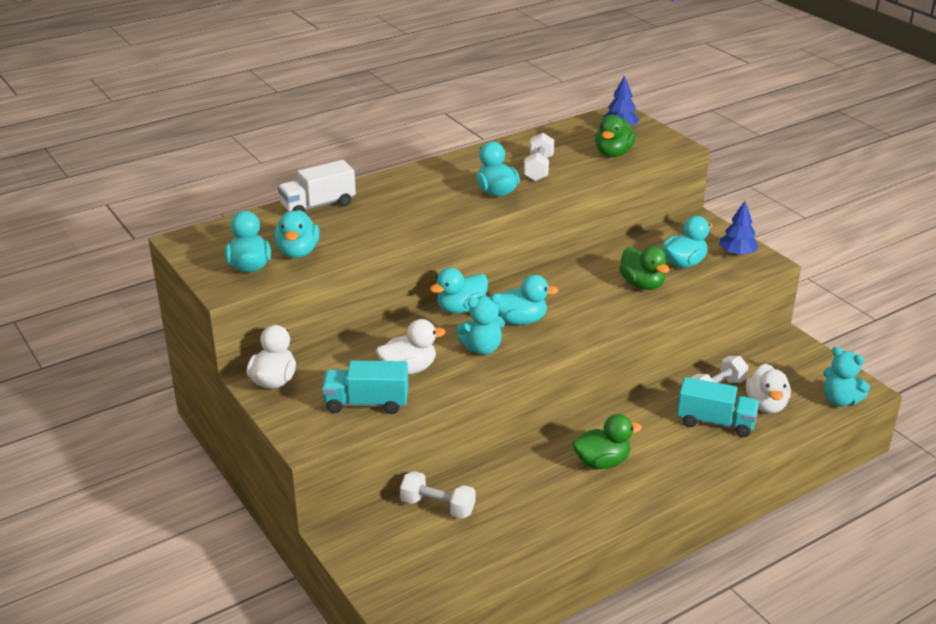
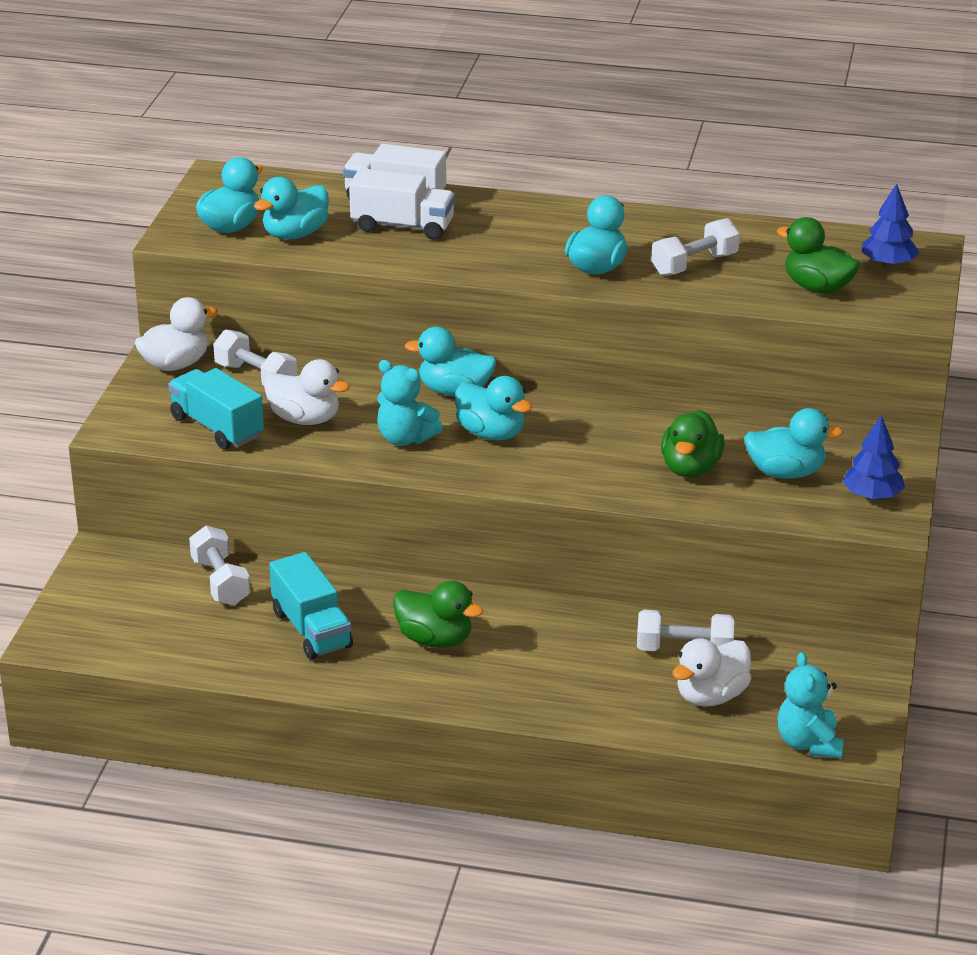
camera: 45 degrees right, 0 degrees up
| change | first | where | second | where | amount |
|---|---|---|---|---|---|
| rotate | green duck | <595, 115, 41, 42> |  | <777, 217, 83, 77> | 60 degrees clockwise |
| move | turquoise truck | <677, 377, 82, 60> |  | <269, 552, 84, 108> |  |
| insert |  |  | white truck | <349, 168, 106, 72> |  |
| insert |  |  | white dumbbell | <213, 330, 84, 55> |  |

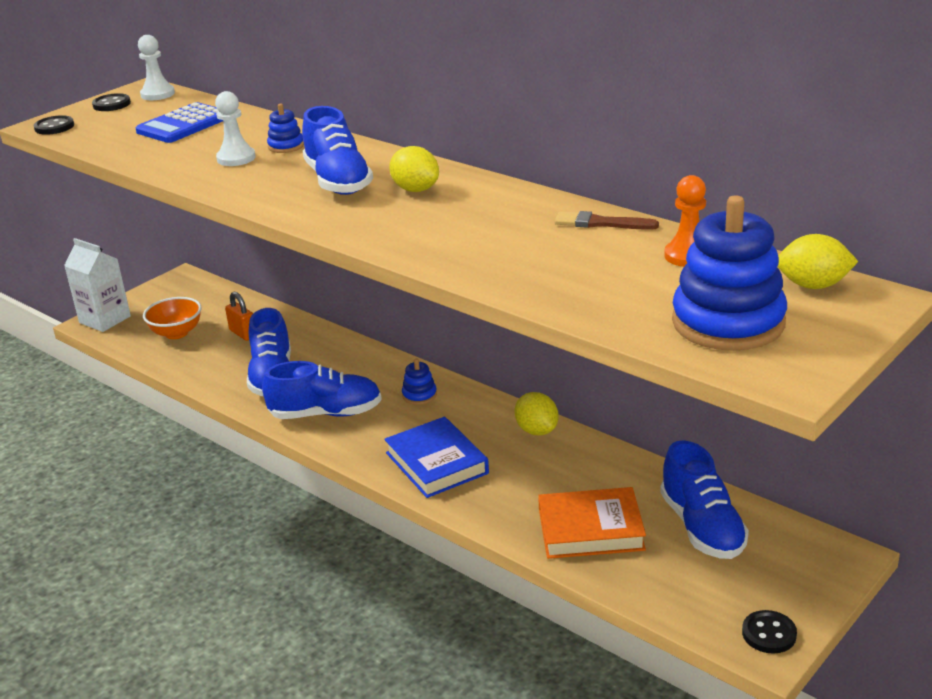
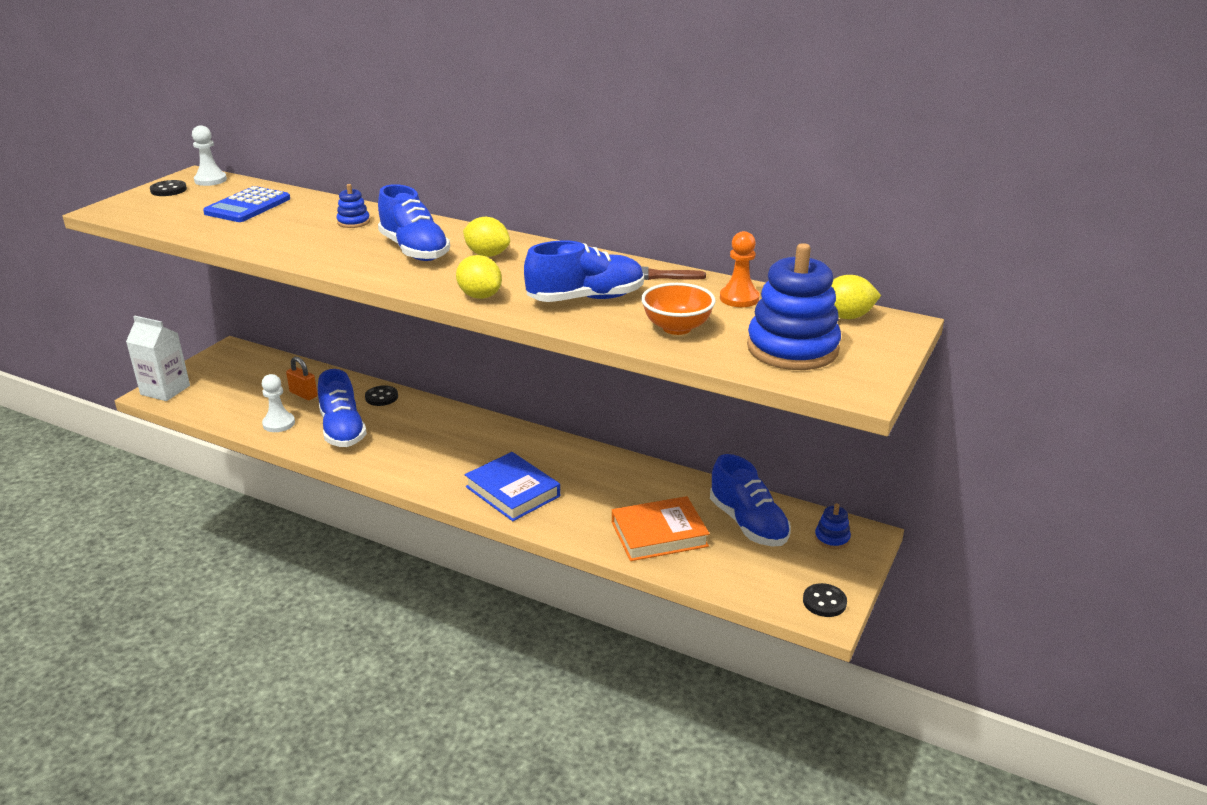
camera: 15 degrees left, 0 degrees up
| change | first | where | second | where | amount |
|---|---|---|---|---|---|
| move | white pawn | <215, 91, 41, 75> |  | <262, 374, 33, 58> |  |
| move | black button | <34, 115, 40, 20> |  | <365, 385, 33, 21> |  |
| move | orange bowl | <143, 297, 59, 42> |  | <641, 283, 74, 52> |  |
| move | blue stacking toy | <402, 358, 35, 47> |  | <815, 503, 36, 46> |  |
| move | blue shoe | <262, 361, 120, 58> |  | <524, 241, 120, 61> |  |
| move | yellow lemon | <514, 392, 45, 44> |  | <456, 255, 46, 44> |  |

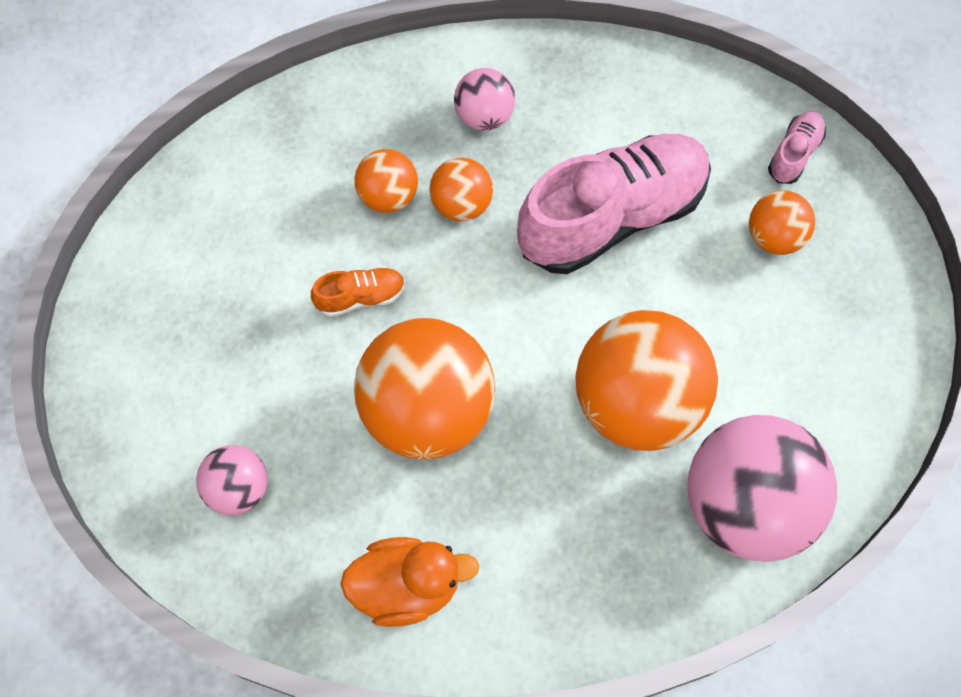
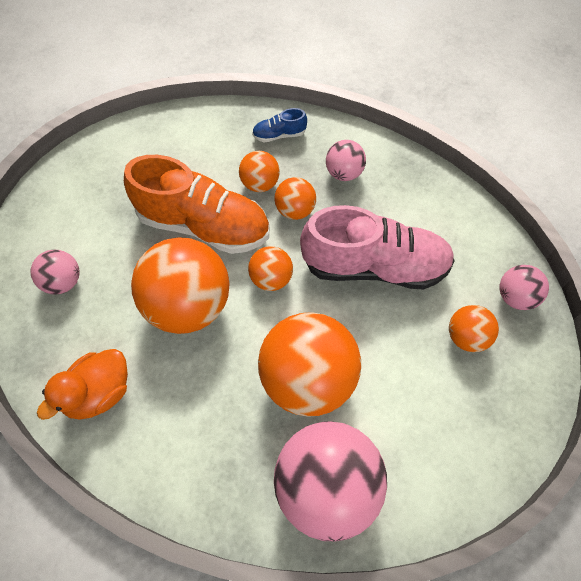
camera: 35 degrees right, 5 degrees down
| change | first | where | second | where | amount |
|---|---|---|---|---|---|
| replace | pink shoe | <768, 111, 58, 73> | pink ball | <499, 265, 50, 45> |  |
| resize | orange shoe | <311, 267, 94, 50> |  | <124, 155, 145, 99> | x2.37 |
| rotate | orange duck | <340, 537, 139, 90> |  | <37, 349, 91, 71> | 105 degrees clockwise |
| insert |  |  | blue shoe | <252, 108, 55, 34> |  |
| insert |  |  | orange ball | <248, 246, 45, 45> |  |

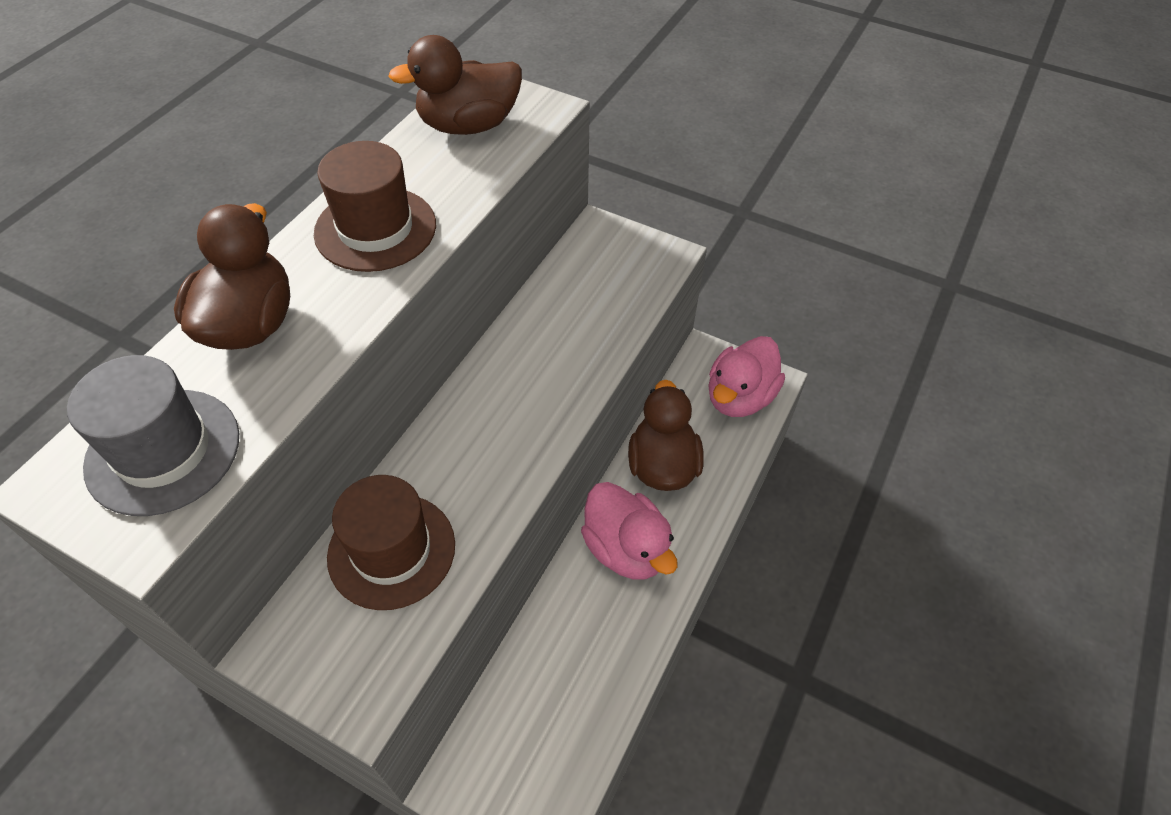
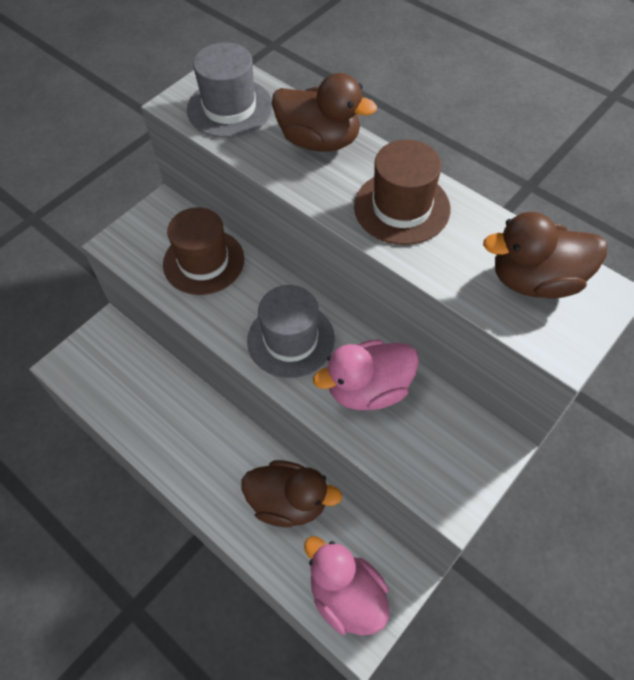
camera: 105 degrees right, 5 degrees up
| change | first | where | second | where | amount |
|---|---|---|---|---|---|
| rotate | brown duck | <388, 35, 134, 100> |  | <483, 212, 124, 86> | 90 degrees counterclockwise |
| move | pink duck | <581, 482, 96, 98> |  | <313, 339, 106, 71> |  |
| insert |  |  | grey hat | <247, 285, 88, 93> |  |

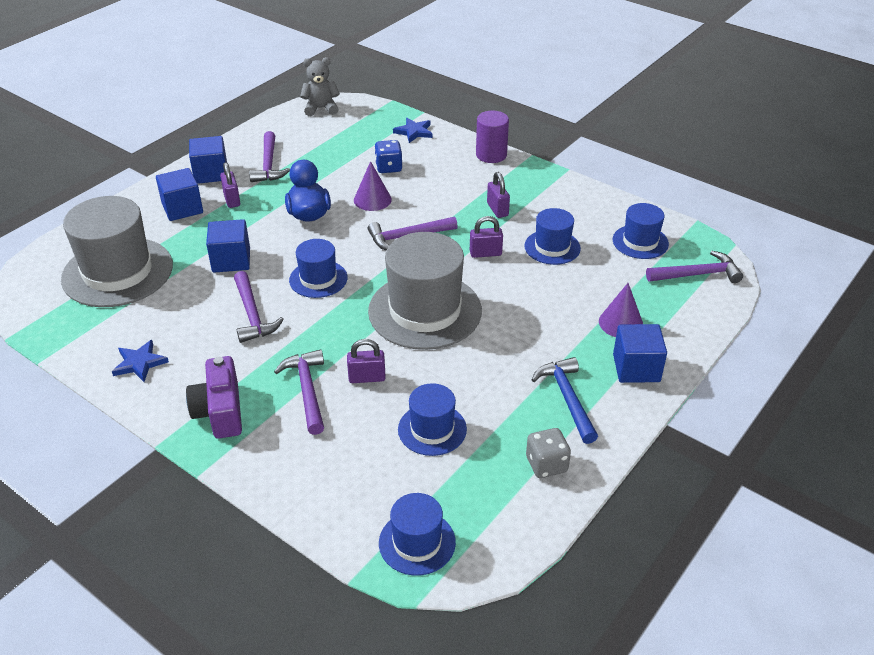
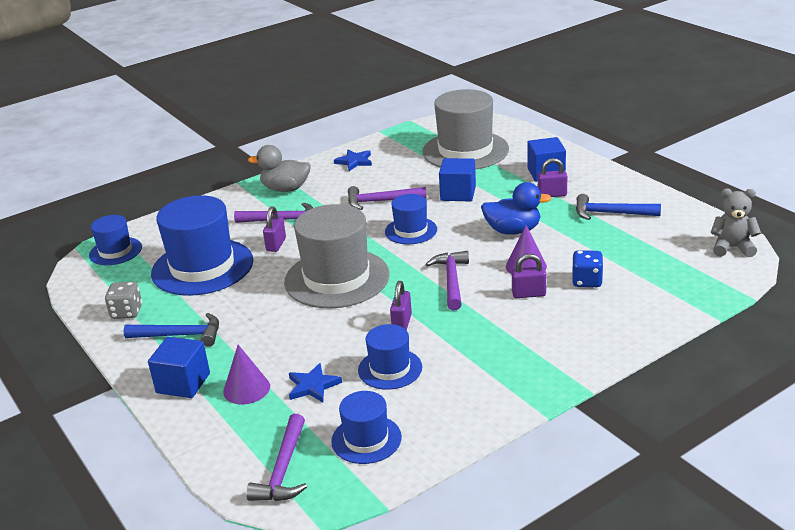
camera: 110 degrees right, 10 degrees down
| change | first | where | second | where | amount |
|---|---|---|---|---|---|
| rotate | grey teddy bear | <300, 57, 40, 59> |  | <710, 189, 51, 68> | 90 degrees counterclockwise |
| delete | purple cylinder | <476, 111, 33, 52> |  |  |  |
| move | blue star | <393, 118, 40, 25> |  | <289, 363, 53, 40> |  |
| recolor | purple hammer | <249, 131, 41, 51> | blue hammer | <576, 194, 85, 26> |  |
| delete | blue cube | <189, 136, 38, 48> |  |  |  |
| move | purple padlock | <487, 172, 23, 46> |  | <512, 254, 34, 44> |  |
| replace | purple camera | <186, 356, 56, 83> | grey duck | <248, 145, 63, 47> |  |
| resize | blue hat | <398, 383, 69, 73> |  | <151, 195, 102, 101> | x1.88 |

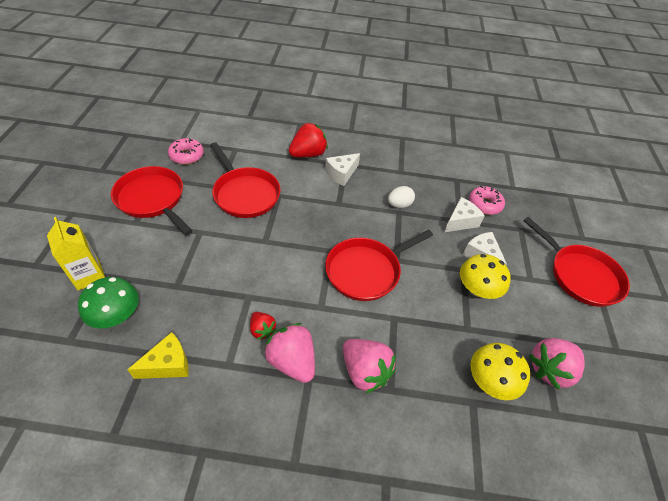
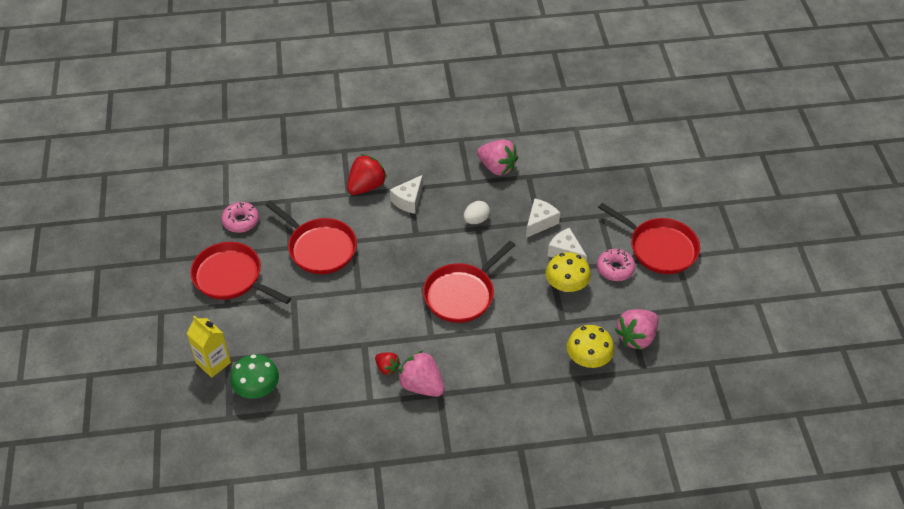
camera: 10 degrees left, 0 degrees up
| change | first | where | second | where | amount |
|---|---|---|---|---|---|
| move | pink donut | <469, 186, 36, 29> |  | <597, 249, 38, 32> |  |
| delete | yellow cheese | <127, 332, 62, 47> |  |  |  |
| move | pink strawberry | <343, 339, 53, 55> |  | <477, 140, 41, 36> |  |

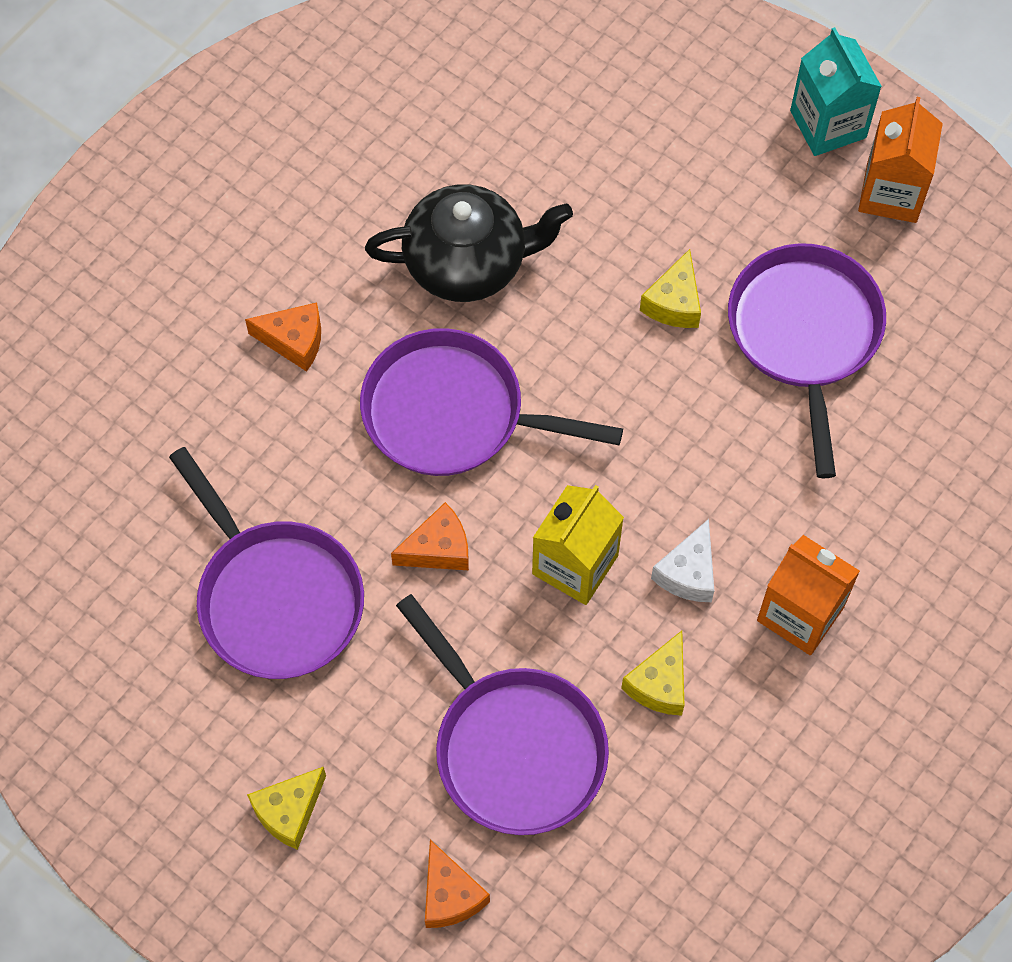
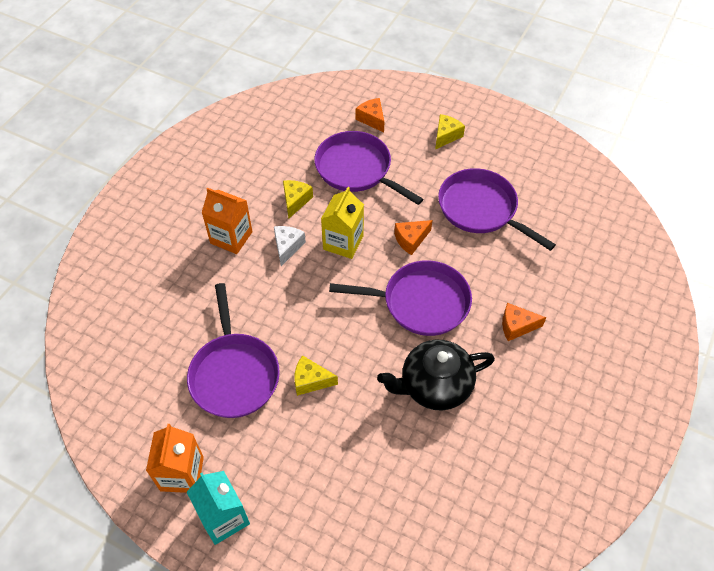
camera: 170 degrees right, 10 degrees down
| change | first | where | second | where | amount |
|---|---|---|---|---|---|
| rotate | yellow cheese | <640, 249, 61, 79> |  | <294, 355, 44, 41> | 90 degrees counterclockwise |

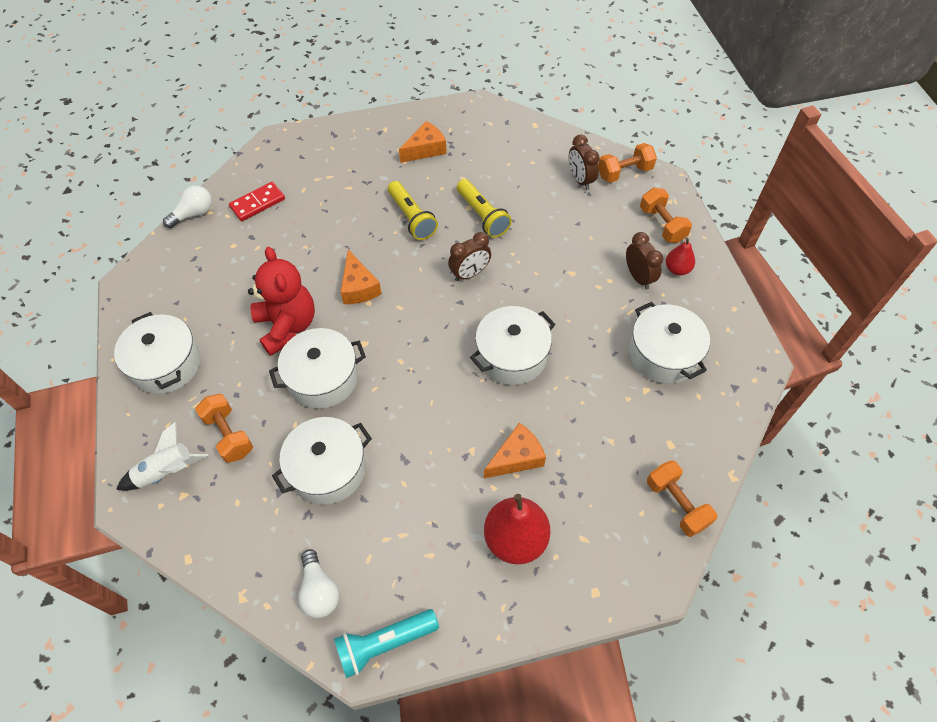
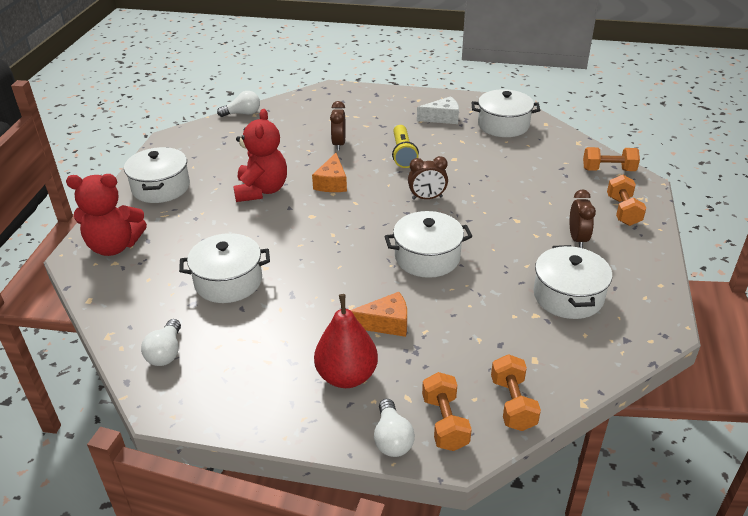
camera: 25 degrees right, 20 degrees down
| change | first | where | second | where | amount |
|---|---|---|---|---|---|
| recolor | orange cheese | <399, 121, 48, 42> | white cheese | <417, 96, 42, 28> |  |
| move | brown clock | <569, 135, 31, 55> |  | <330, 101, 16, 50> |  |
| delete | yellow flashlight | <457, 179, 55, 59> |  |  |  |
| delete | red domino | <229, 182, 56, 39> |  |  |  |
| delete | red pear | <666, 238, 29, 37> |  |  |  |
| move | white pot | <269, 328, 97, 81> |  | <471, 89, 69, 48> |  |
| move | orange dumbbell | <195, 394, 58, 69> |  | <422, 372, 50, 79> |  |
| replace | white rocket | <116, 422, 92, 69> | red teddy bear | <66, 174, 81, 82> |  |
| delete | turquoise flashlight | <334, 609, 105, 69> |  |  |  |
| insert |  |  | white light bulb | <374, 399, 41, 58> |  |

